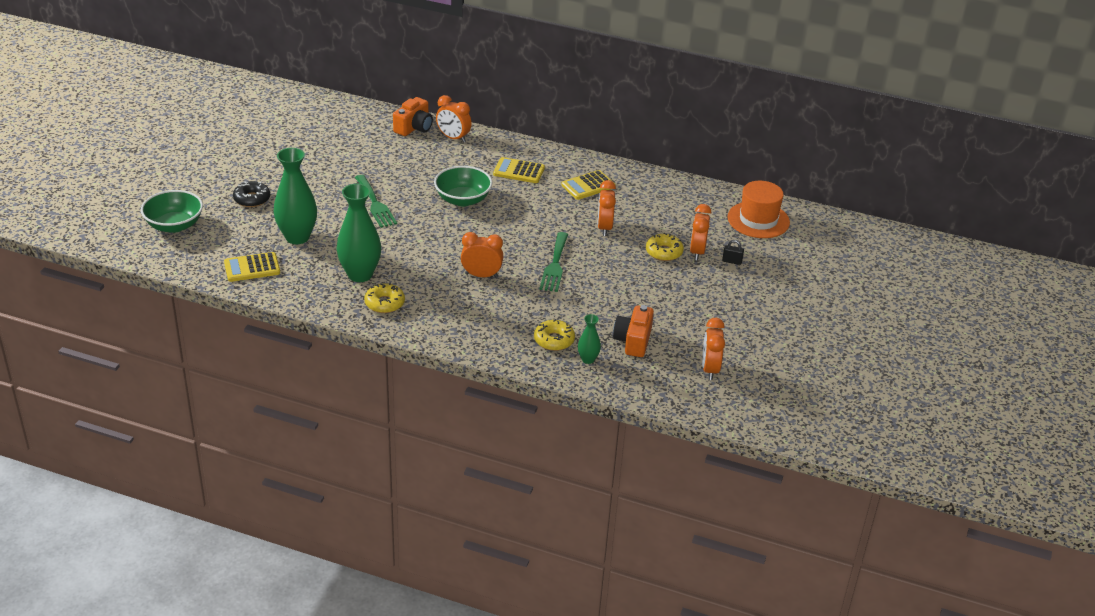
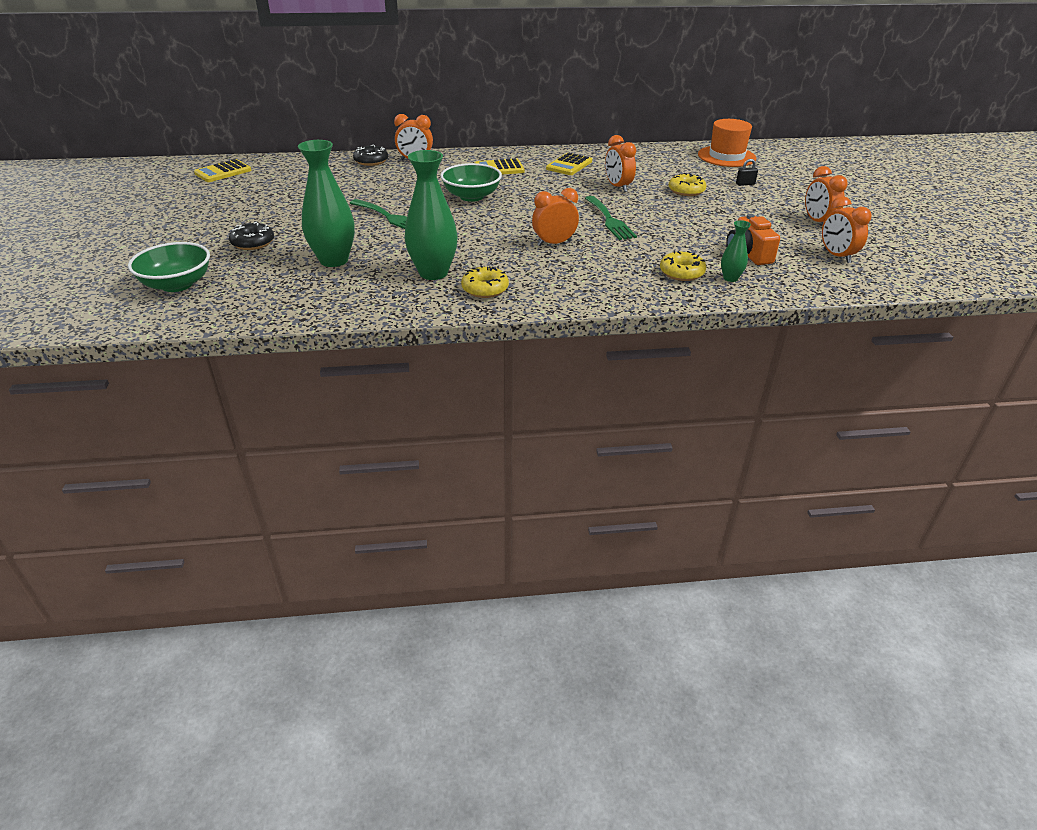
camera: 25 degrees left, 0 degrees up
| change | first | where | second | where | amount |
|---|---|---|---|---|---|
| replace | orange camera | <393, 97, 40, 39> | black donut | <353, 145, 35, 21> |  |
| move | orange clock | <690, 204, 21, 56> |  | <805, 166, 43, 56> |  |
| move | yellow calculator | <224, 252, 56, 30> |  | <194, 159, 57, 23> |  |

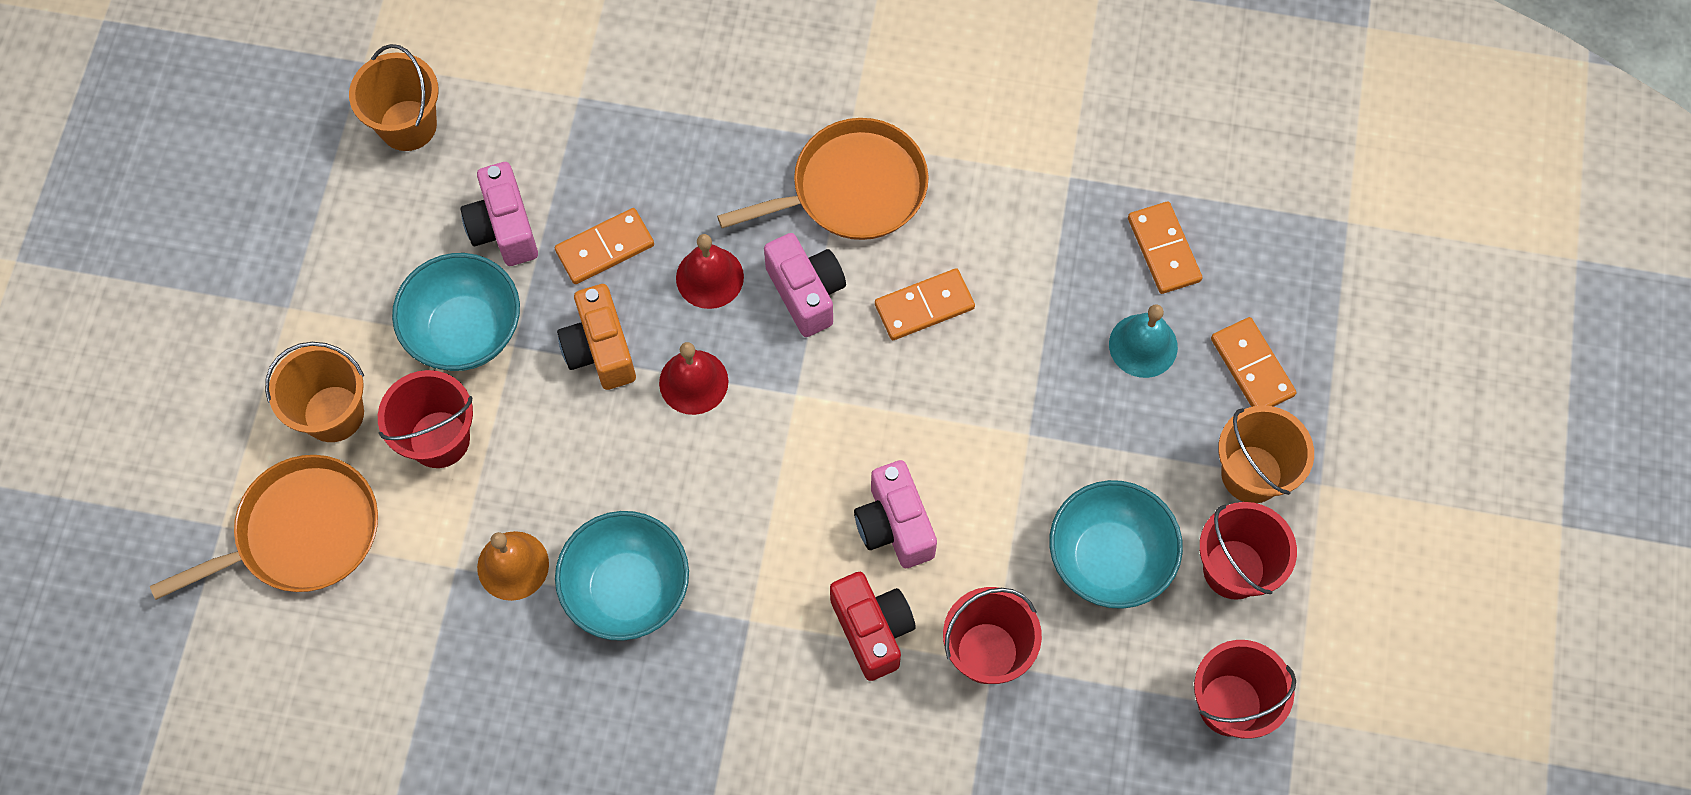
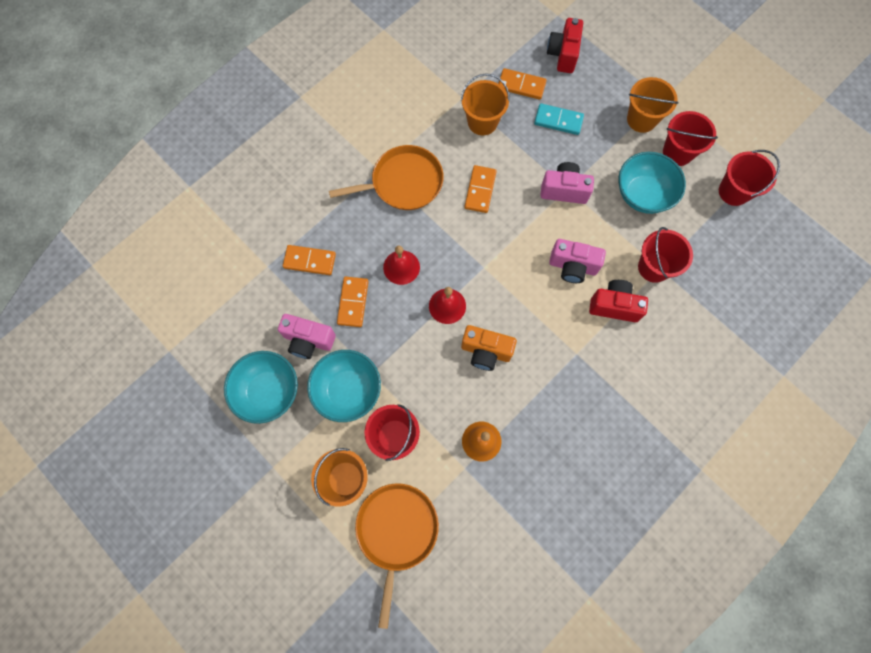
camera: 55 degrees left, 5 degrees up
| change | first | where | second | where | amount |
|---|---|---|---|---|---|
| move | orange bucket | <349, 44, 90, 107> |  | <461, 73, 49, 62> |  |
| rotate | orange pan | <717, 118, 212, 122> |  | <329, 145, 115, 65> | 60 degrees clockwise |
| move | pink camera | <764, 233, 82, 104> |  | <540, 162, 54, 42> |  |
| move | orange camera | <557, 284, 79, 106> |  | <461, 325, 56, 46> |  |
| replace | turquoise bell | <1109, 304, 69, 74> | turquoise domino | <534, 103, 50, 32> |  |
| move | orange domino | <1211, 317, 86, 90> |  | <283, 245, 53, 30> |  |
| move | turquoise bowl | <555, 511, 134, 130> |  | <224, 351, 74, 73> |  |
| insert |  |  | red camera | <547, 18, 36, 55> |  |

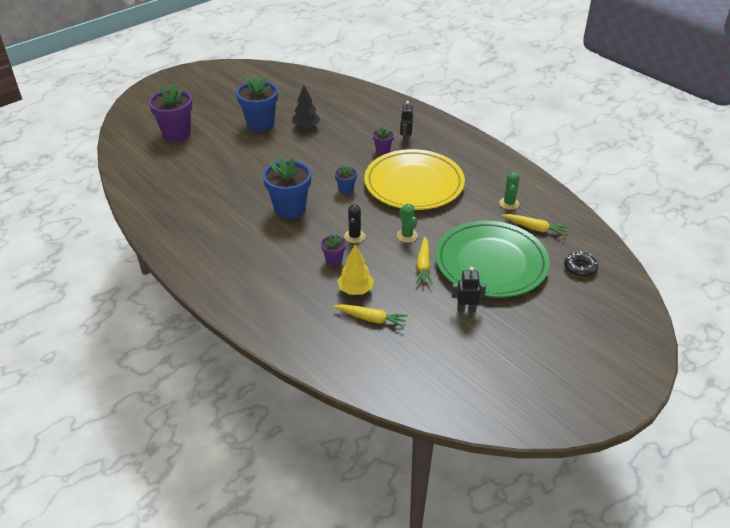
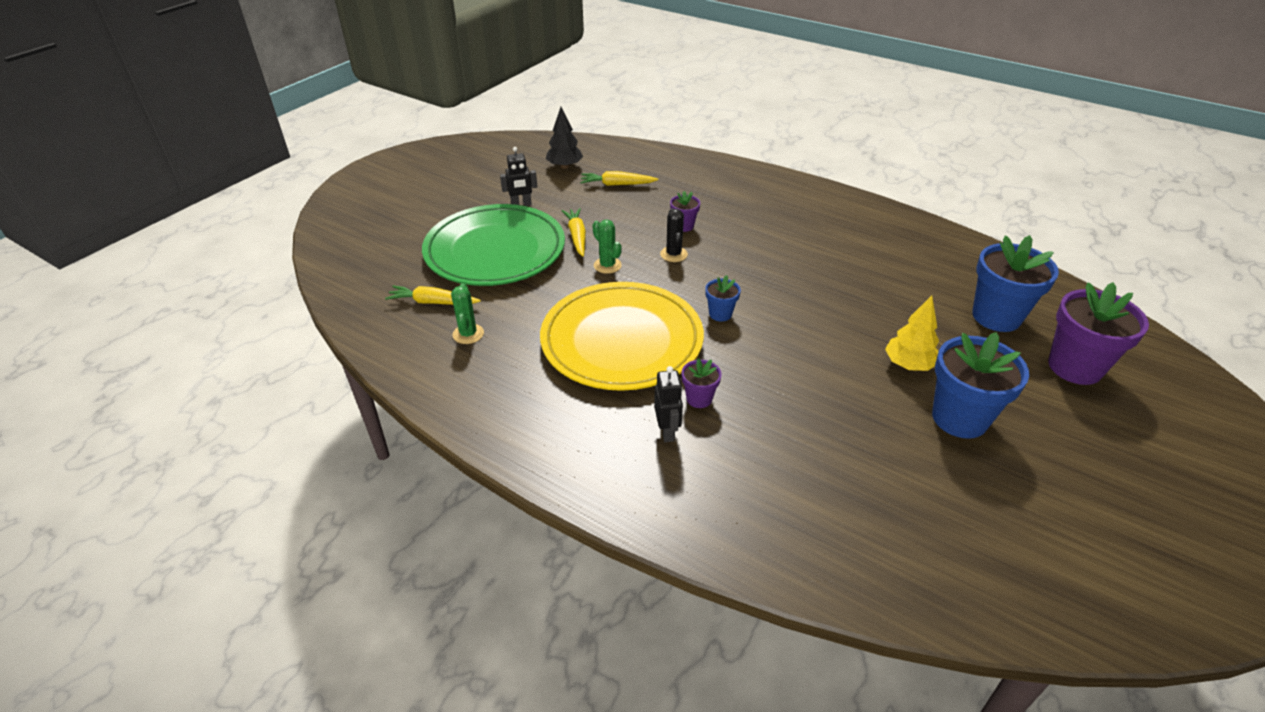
camera: 165 degrees right, 0 degrees up
| change | first | where | second | where | amount |
|---|---|---|---|---|---|
| move | black tree | <292, 85, 28, 44> |  | <546, 107, 37, 62> |  |
| move | blue flower pot | <263, 156, 48, 63> |  | <972, 235, 87, 97> |  |
| move | yellow tree | <337, 244, 37, 51> |  | <885, 296, 54, 75> |  |
| delete | black donut | <564, 251, 34, 26> |  |  |  |

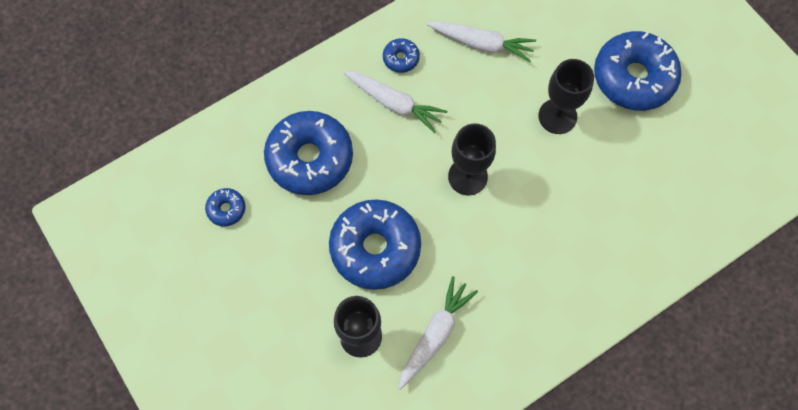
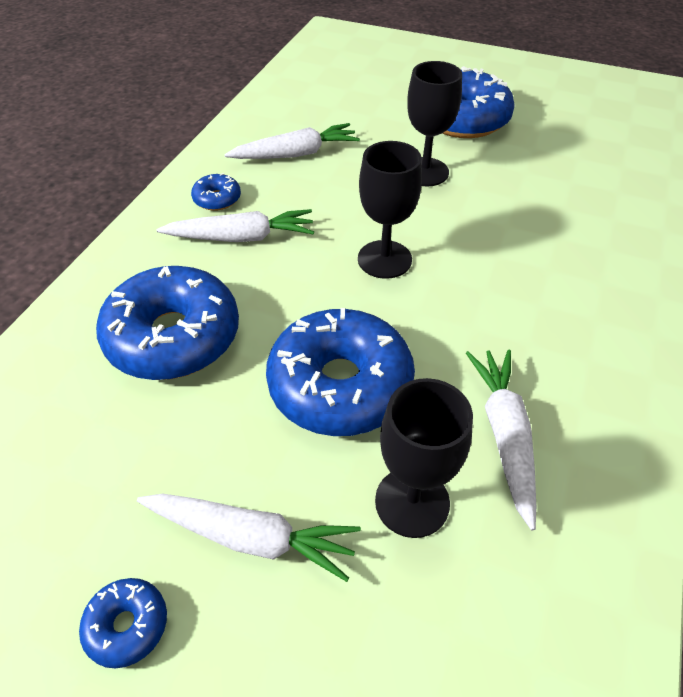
camera: 35 degrees left, 20 degrees down
| change | first | where | second | where | amount |
|---|---|---|---|---|---|
| move | blue donut | <205, 188, 41, 38> |  | <79, 578, 88, 90> |  |
| insert |  |  | white carrot | <137, 494, 224, 88> |  |

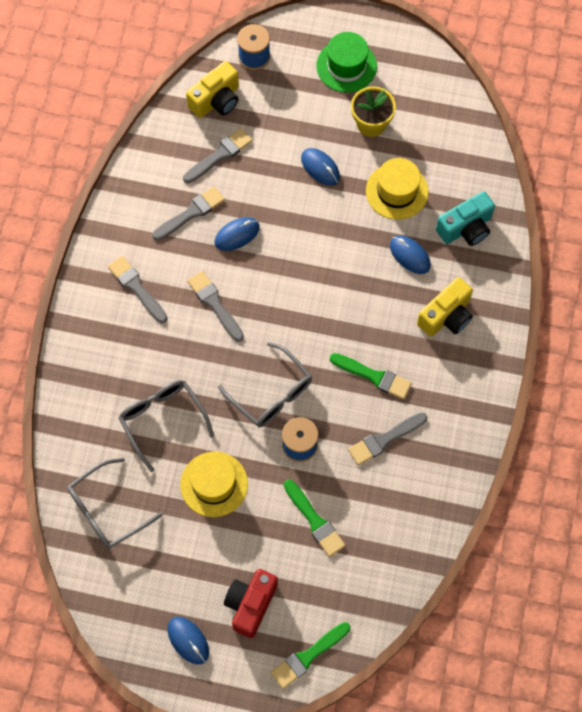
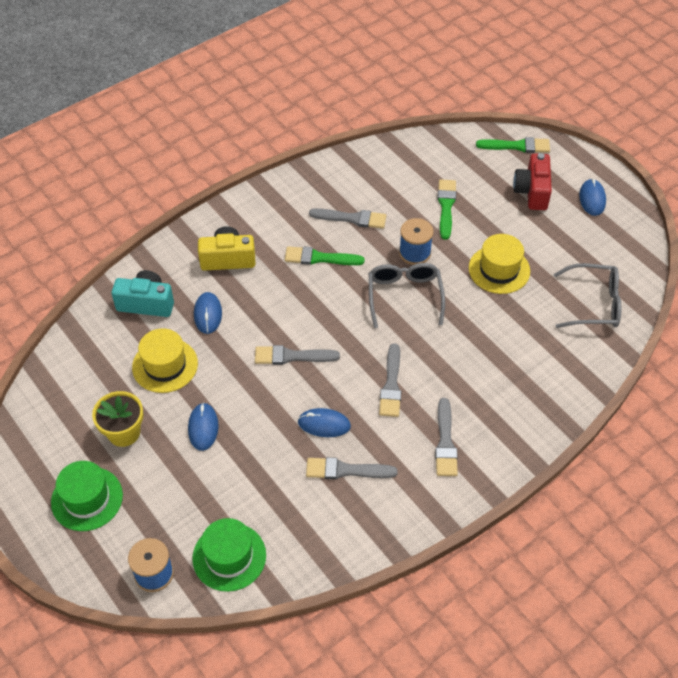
camera: 140 degrees left, 15 degrees down
| change | first | where | second | where | amount |
|---|---|---|---|---|---|
| replace | yellow camera | <186, 61, 53, 57> | green hat | <192, 518, 74, 74> |  |
| move | grey brush | <183, 128, 69, 55> |  | <255, 345, 85, 20> |  |
| rotate | green brush | <330, 353, 82, 46> |  | <285, 246, 80, 19> | 60 degrees counterclockwise |
| delete | grey glasses | <119, 380, 95, 92> |  |  |  |
| rotate | red camera | <224, 569, 54, 69> |  | <513, 153, 39, 57> | 120 degrees clockwise |

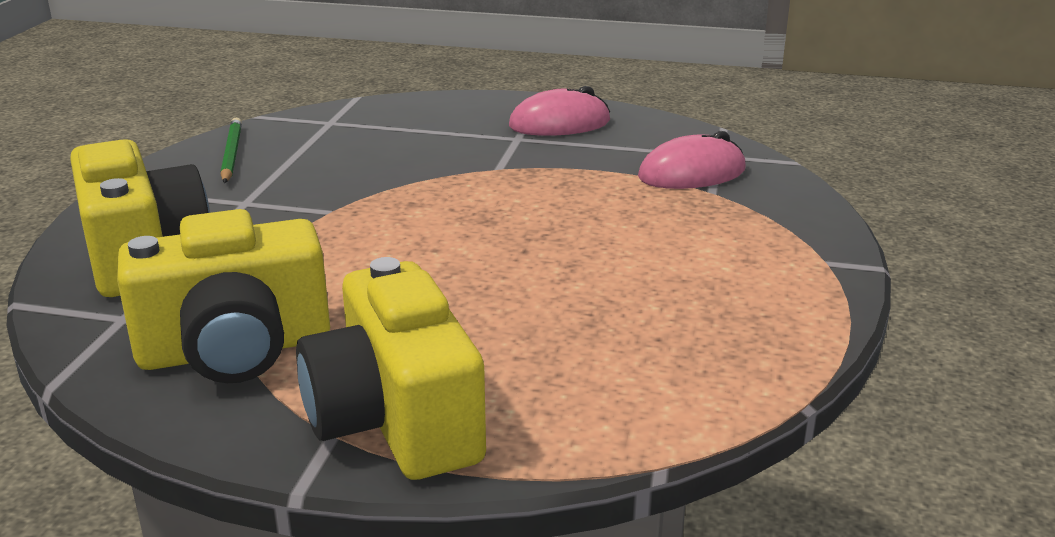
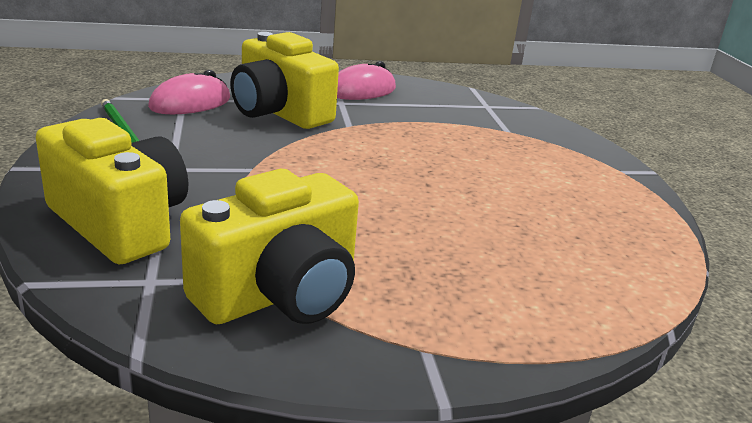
camera: 25 degrees left, 0 degrees up
| change | first | where | second | where | amount |
|---|---|---|---|---|---|
| move | pink mouse | <638, 131, 108, 58> |  | <148, 70, 82, 44> |  |
| move | yellow camera | <296, 257, 190, 223> |  | <230, 32, 109, 97> |  |

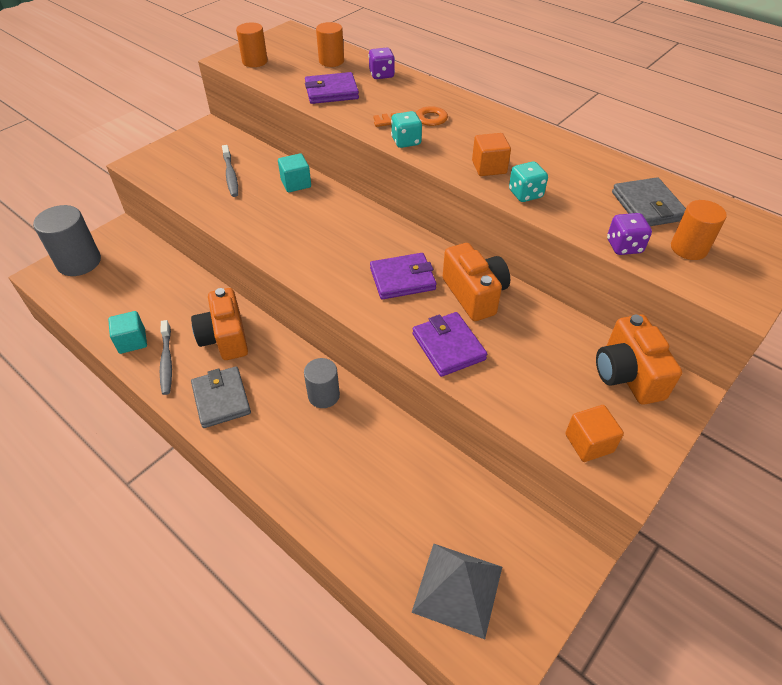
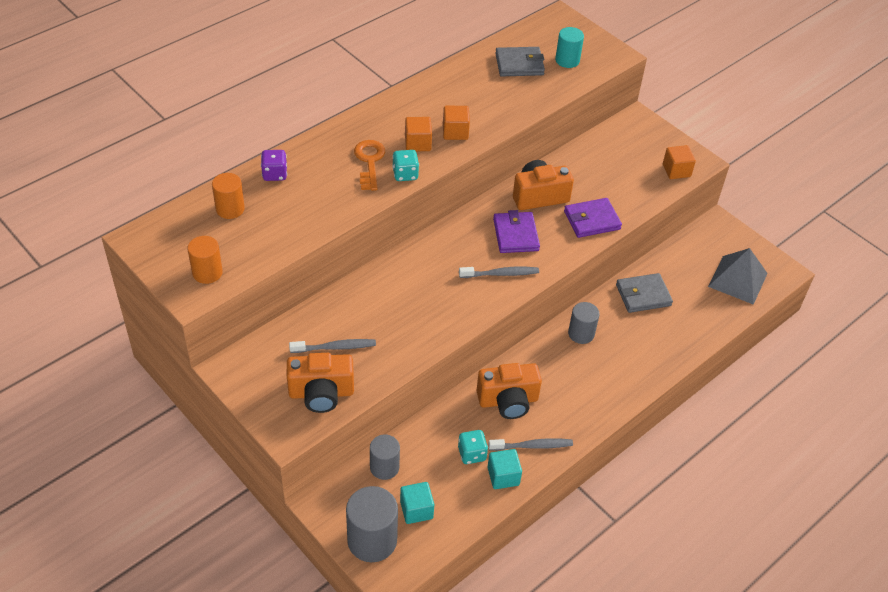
camera: 85 degrees left, 0 degrees up
| change | first | where | second | where | amount |
|---|---|---|---|---|---|
| delete | purple wallet | <305, 72, 54, 32> |  |  |  |
| move | turquoise cube | <278, 153, 33, 39> |  | <400, 482, 34, 42> |  |
| move | turquoise dice | <509, 162, 39, 40> |  | <458, 430, 30, 34> |  |
| recolor | orange cylinder | <671, 200, 56, 60> | turquoise cylinder | <555, 27, 29, 41> |  |
| delete | purple dice | <607, 213, 45, 42> |  |  |  |
| move | orange camera | <596, 314, 86, 91> |  | <287, 353, 67, 60> |  |
| move | grey wallet | <191, 366, 60, 62> |  | <616, 273, 57, 40> |  |
| insert |  |  | orange cube | <405, 117, 27, 34> |  |
| insert |  |  | grey toothbrush | <459, 267, 80, 11> |  |
| insert |  |  | grey cylinder | <370, 434, 30, 46> |  |

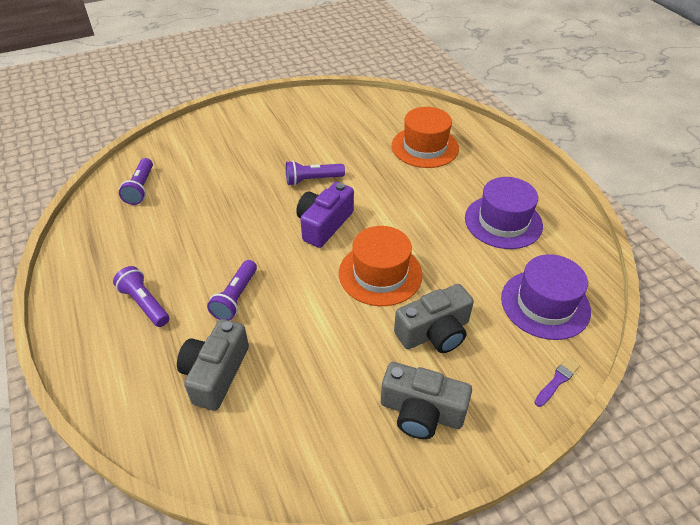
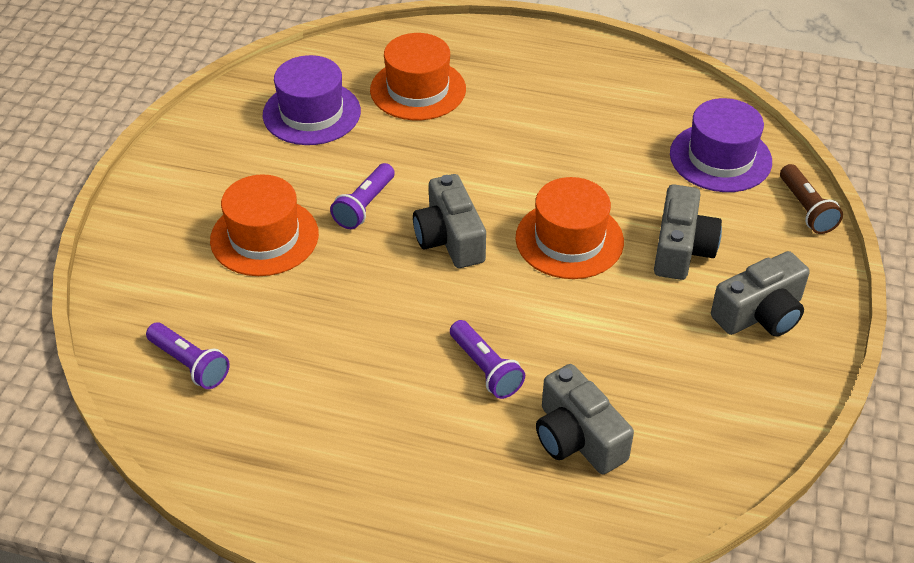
camera: 50 degrees left, 0 degrees up
| change | first | where | second | where | amount |
|---|---|---|---|---|---|
| move | purple hat | <465, 177, 78, 72> |  | <263, 55, 98, 90> |  |
| recolor | purple camera | <296, 182, 58, 66> | grey camera | <413, 174, 73, 94> |  |
| delete | purple flashlight | <113, 266, 56, 61> |  |  |  |
| replace | purple brush | <534, 357, 46, 50> | brown flashlight | <780, 164, 63, 70> |  |
| insert |  |  | orange hat | <210, 174, 109, 102> |  |

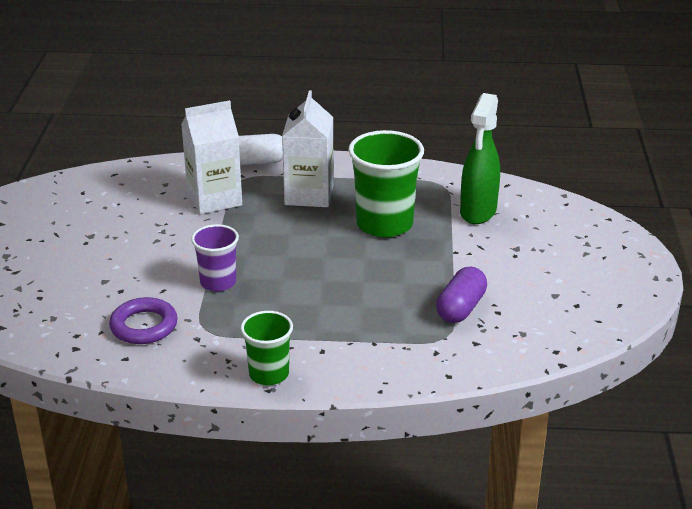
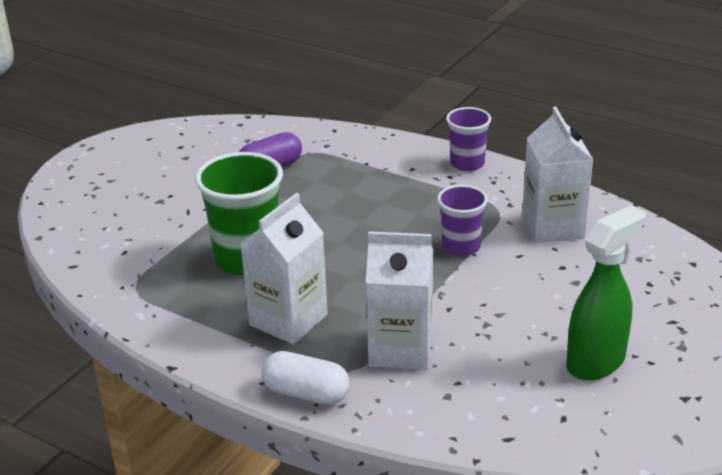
camera: 150 degrees left, 0 degrees up
| change | first | where | second | where | amount |
|---|---|---|---|---|---|
| move | green spray bottle | <460, 93, 40, 131> |  | <566, 205, 80, 175> |  |
| replace | purple ring | <109, 297, 69, 47> | white carton | <522, 106, 71, 137> |  |
| recolor | green cup | <241, 311, 52, 74> | purple cup | <446, 107, 45, 64> |  |

